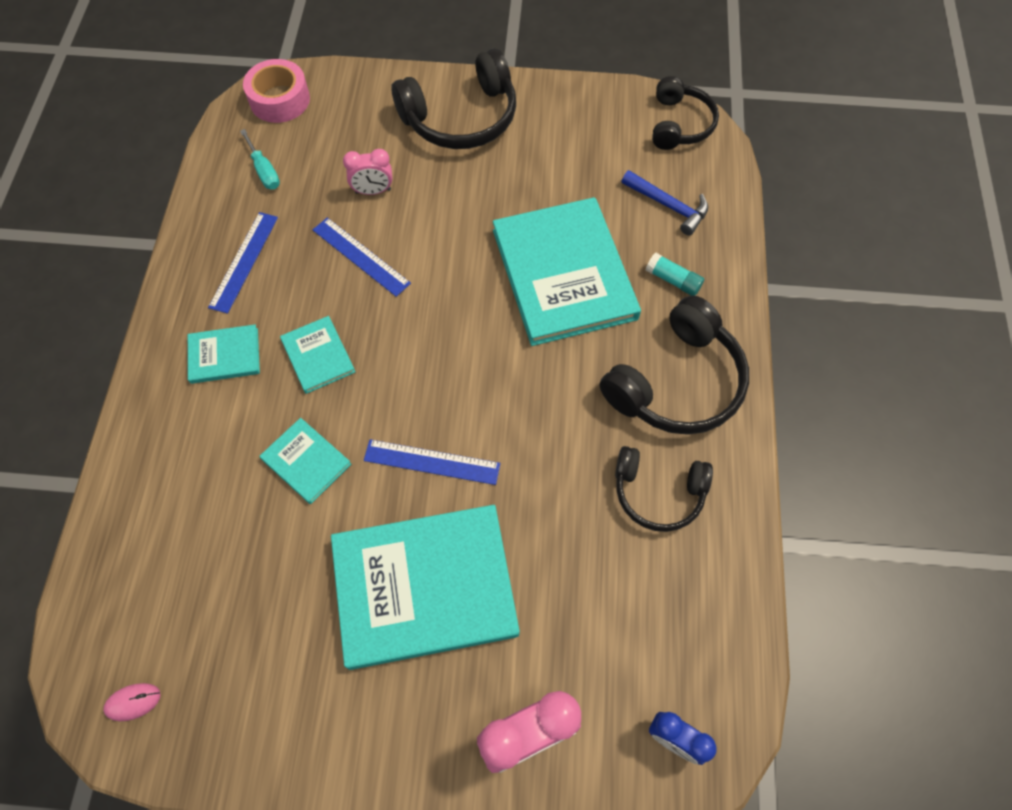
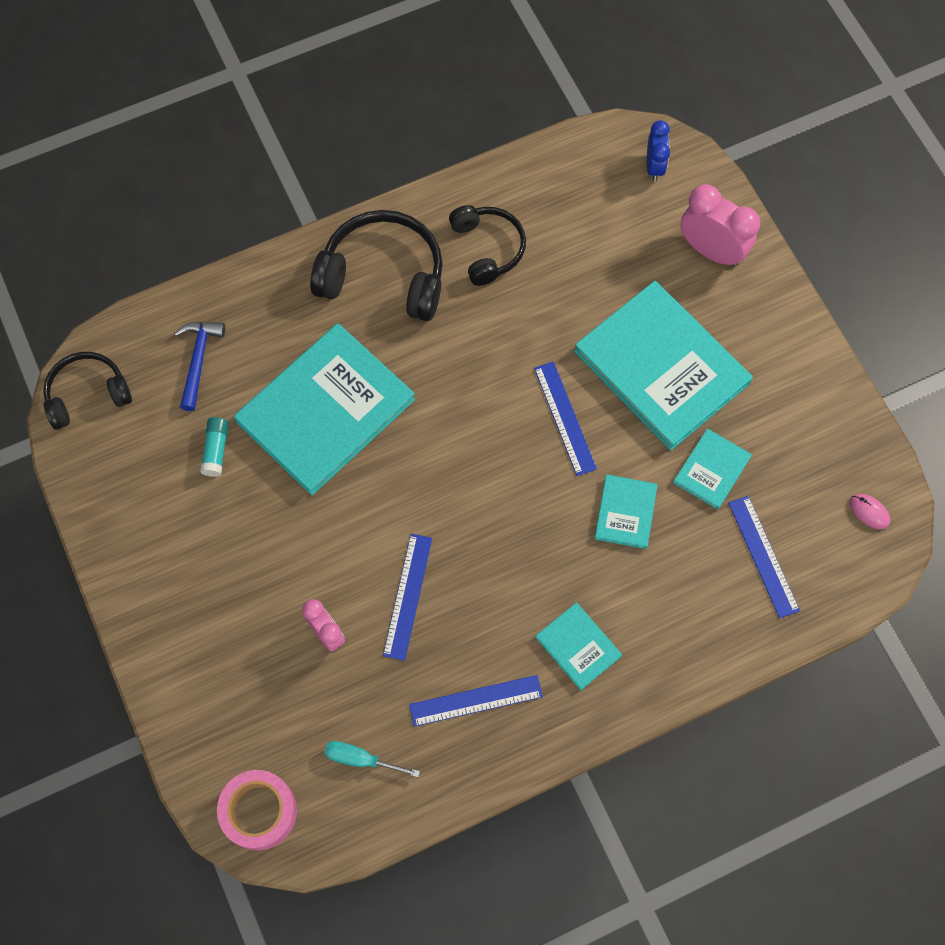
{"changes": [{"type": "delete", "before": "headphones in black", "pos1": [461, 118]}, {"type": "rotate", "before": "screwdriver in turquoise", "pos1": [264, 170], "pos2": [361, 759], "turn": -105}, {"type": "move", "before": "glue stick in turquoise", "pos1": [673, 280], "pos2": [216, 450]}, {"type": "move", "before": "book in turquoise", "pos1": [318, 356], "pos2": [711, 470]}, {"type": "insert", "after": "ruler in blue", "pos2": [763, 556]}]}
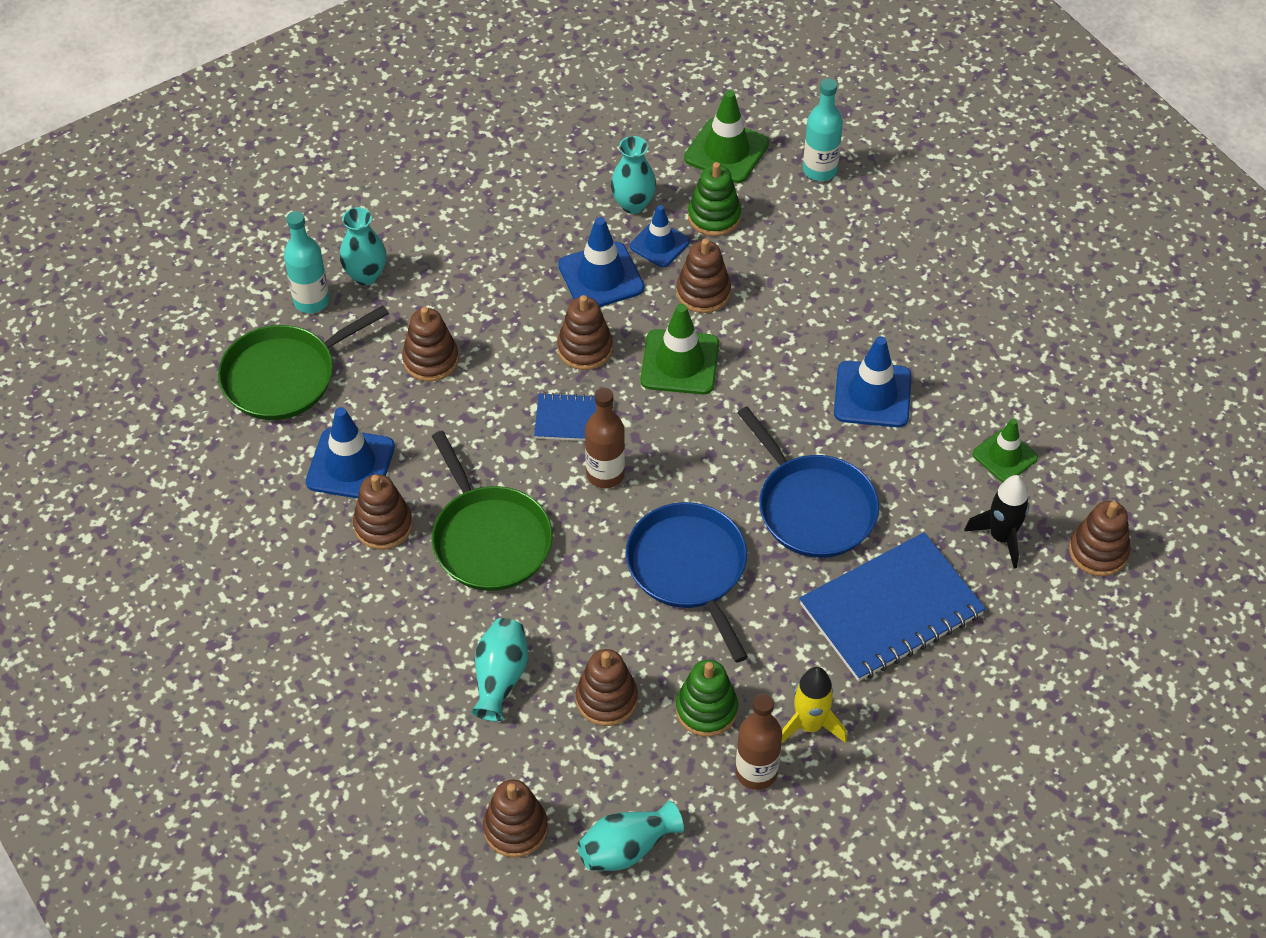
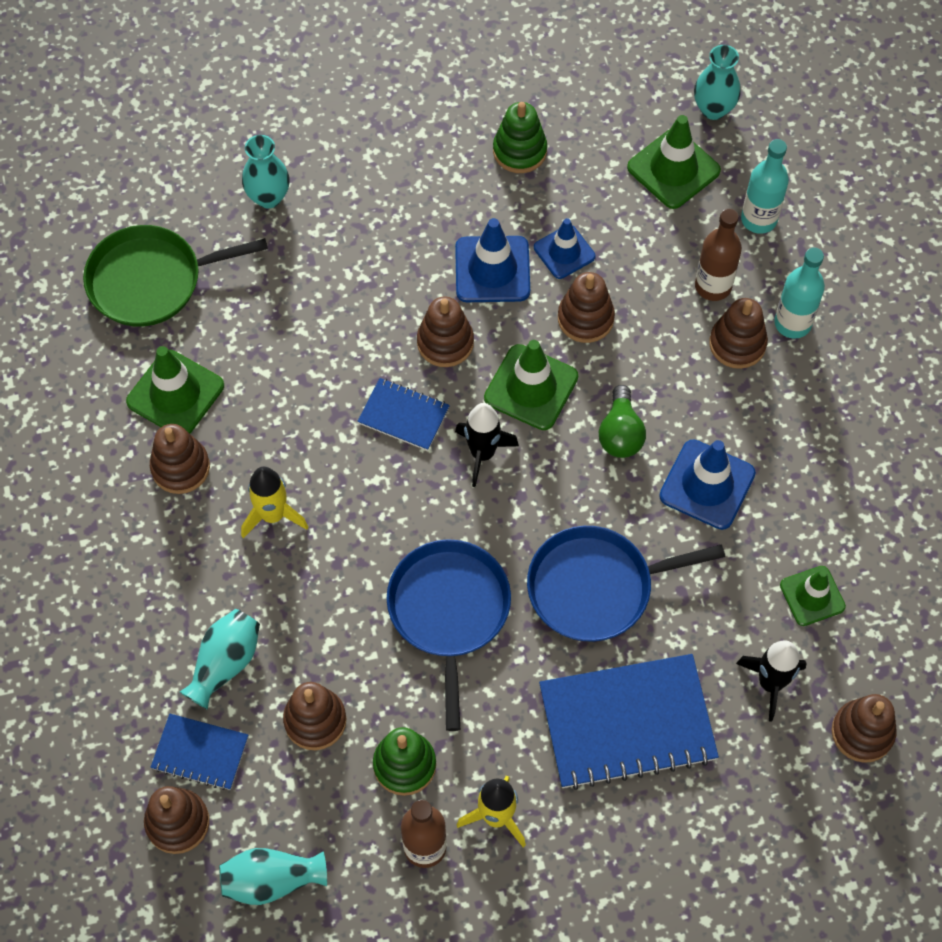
{"changes": [{"type": "move", "before": "vase in turquoise", "pos1": [633, 204], "pos2": [713, 109]}, {"type": "move", "before": "stacking toy in green", "pos1": [714, 216], "pos2": [519, 151]}, {"type": "move", "before": "bottle in turquoise", "pos1": [311, 301], "pos2": [792, 323]}, {"type": "move", "before": "stacking toy in brown", "pos1": [431, 360], "pos2": [737, 344]}, {"type": "move", "before": "bottle in brown", "pos1": [605, 474], "pos2": [713, 286]}, {"type": "recolor", "before": "traffic cone in blue", "after": "traffic cone in green", "pos1": [350, 464], "pos2": [175, 394]}, {"type": "rotate", "before": "pan in blue", "pos1": [813, 507], "pos2": [596, 587], "turn": 90}, {"type": "replace", "before": "pan in green", "after": "rocket in yellow", "pos1": [489, 539], "pos2": [273, 515]}, {"type": "insert", "after": "light bulb in green", "pos2": [620, 433]}, {"type": "insert", "after": "rocket in black", "pos2": [482, 454]}, {"type": "insert", "after": "notebook in blue", "pos2": [200, 753]}]}
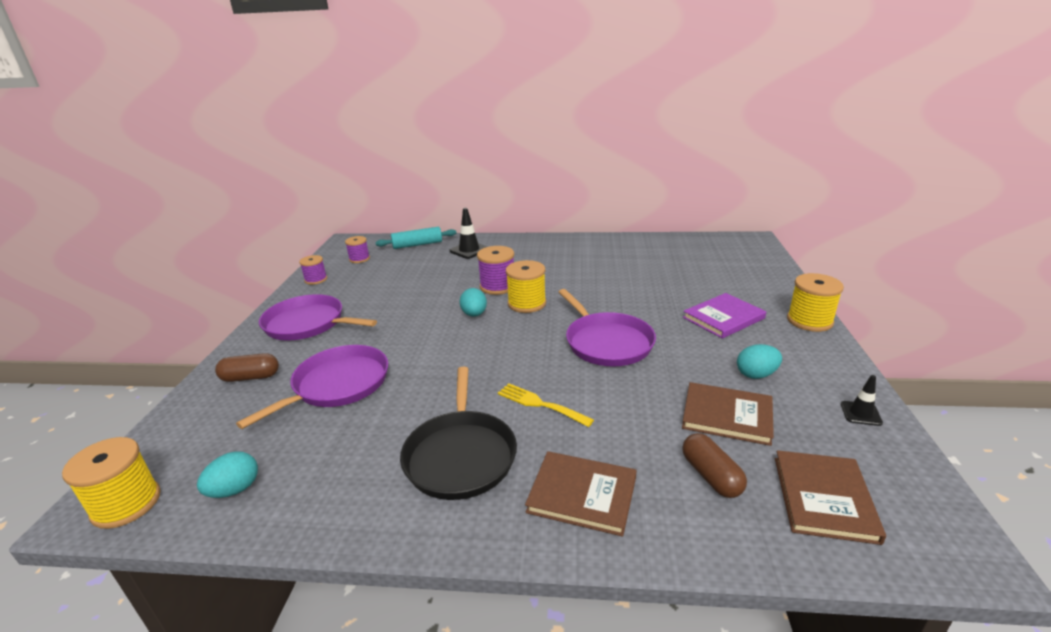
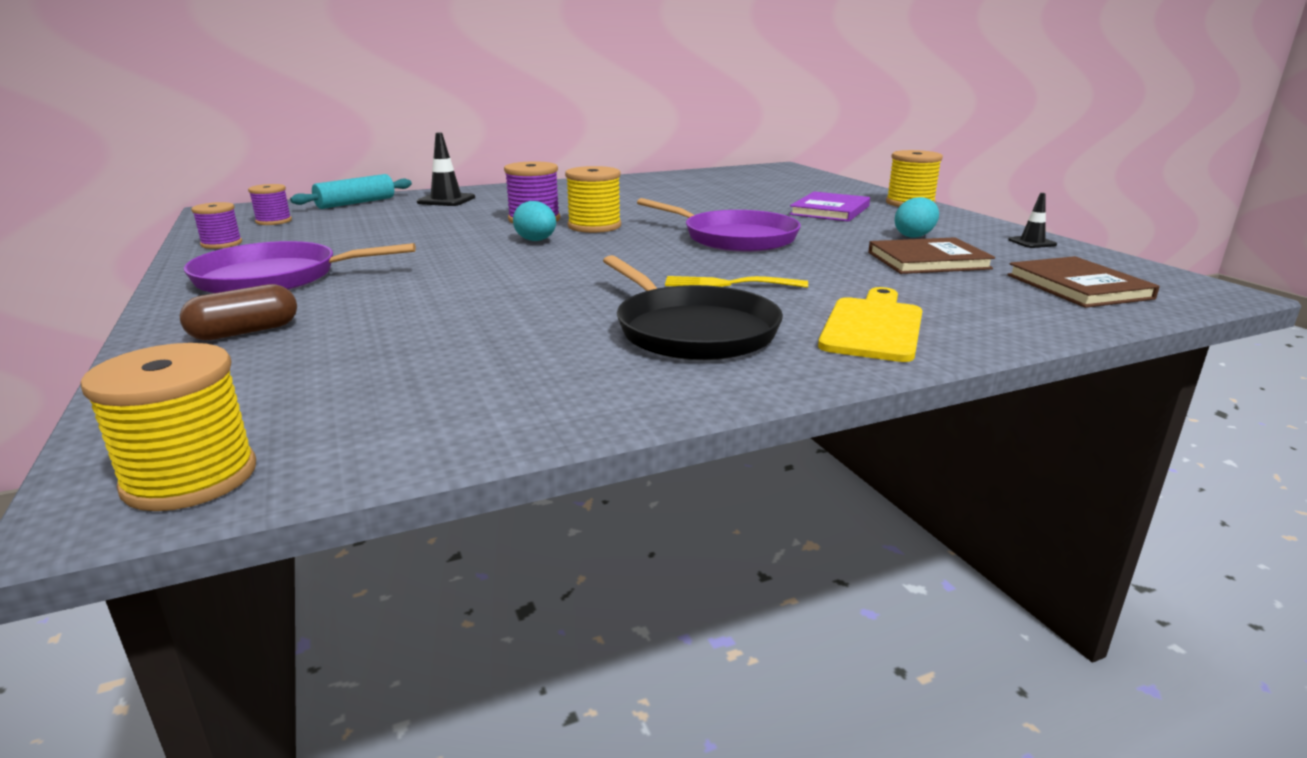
{"changes": [{"type": "delete", "before": "pan in purple", "pos1": [337, 385]}, {"type": "delete", "before": "capsule in brown", "pos1": [711, 476]}, {"type": "delete", "before": "egg in turquoise", "pos1": [235, 490]}, {"type": "replace", "before": "book in brown", "after": "cutting board in yellow", "pos1": [582, 495], "pos2": [872, 327]}]}
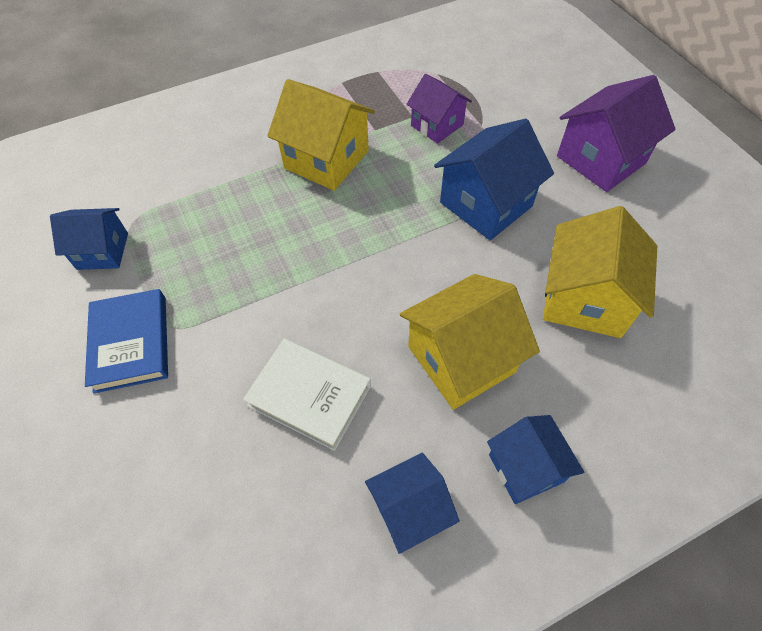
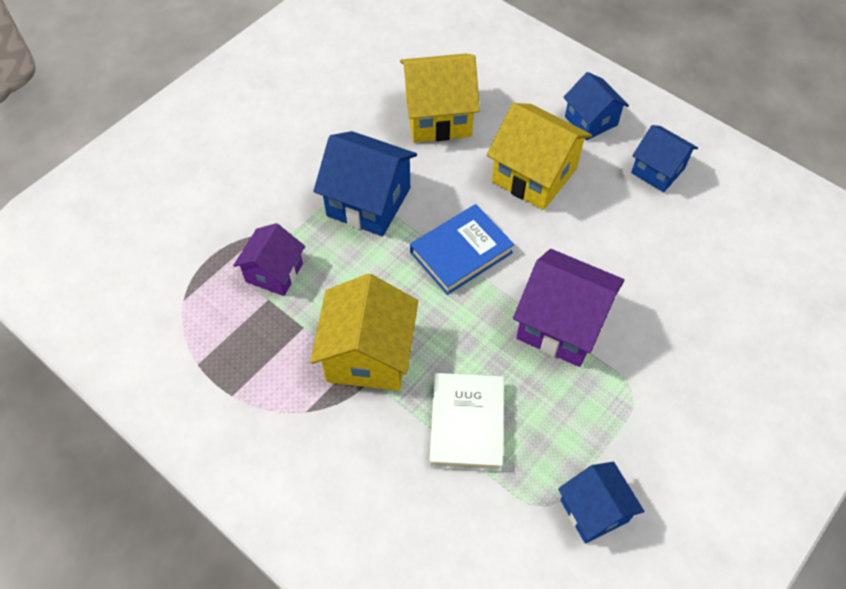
{"changes": [{"type": "move", "before": "house in purple", "pos1": [601, 160], "pos2": [561, 324]}, {"type": "move", "before": "book in blue", "pos1": [131, 343], "pos2": [461, 252]}, {"type": "move", "before": "book in white", "pos1": [309, 395], "pos2": [466, 424]}, {"type": "rotate", "before": "house in blue", "pos1": [526, 468], "pos2": [591, 121], "turn": -75}]}
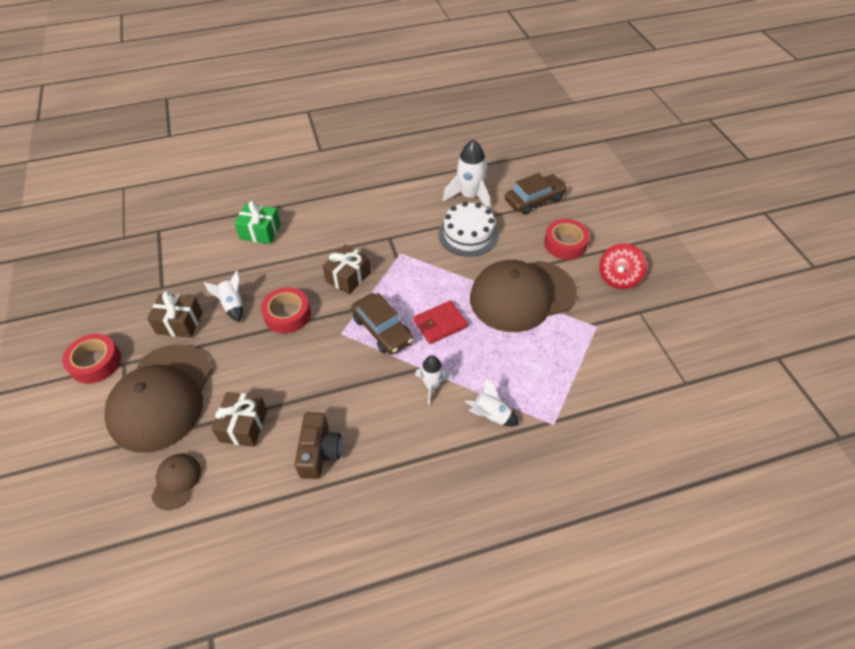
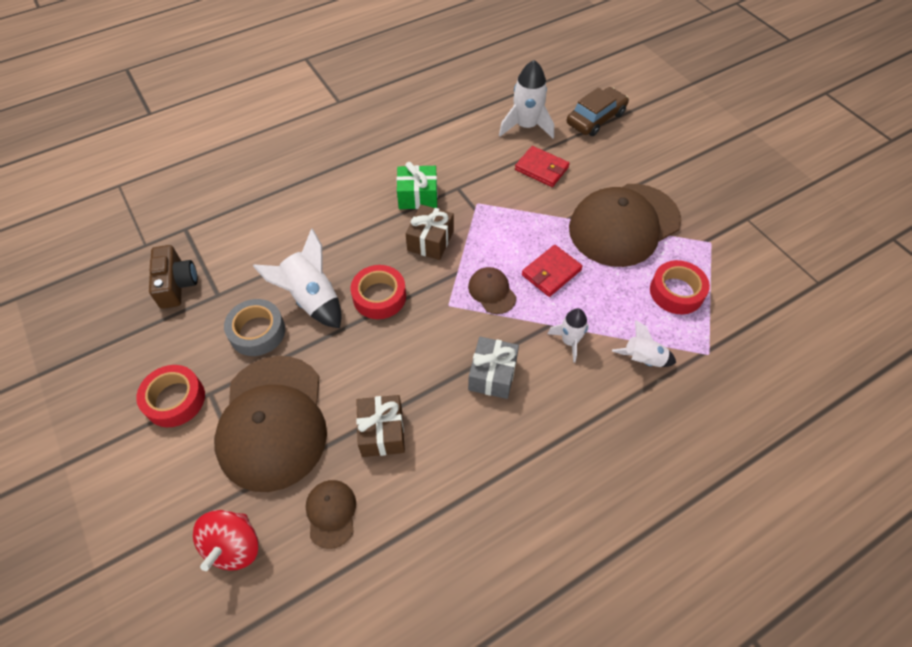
{"changes": [{"type": "move", "before": "gift in green", "pos1": [260, 231], "pos2": [418, 196]}, {"type": "replace", "before": "cake in white", "after": "wallet in red", "pos1": [468, 234], "pos2": [541, 168]}, {"type": "move", "before": "tape in red", "pos1": [565, 244], "pos2": [676, 292]}, {"type": "move", "before": "spinning top in red", "pos1": [618, 278], "pos2": [234, 546]}, {"type": "resize", "before": "rocket in white", "pos1": [232, 305], "pos2": [312, 299], "scale": 1.65}, {"type": "replace", "before": "gift in brown", "after": "tape in grey", "pos1": [179, 323], "pos2": [257, 332]}, {"type": "replace", "before": "car in brown", "after": "cap in brown", "pos1": [382, 329], "pos2": [492, 291]}, {"type": "move", "before": "camera in brown", "pos1": [319, 452], "pos2": [176, 284]}, {"type": "insert", "after": "gift in grey", "pos2": [492, 375]}]}
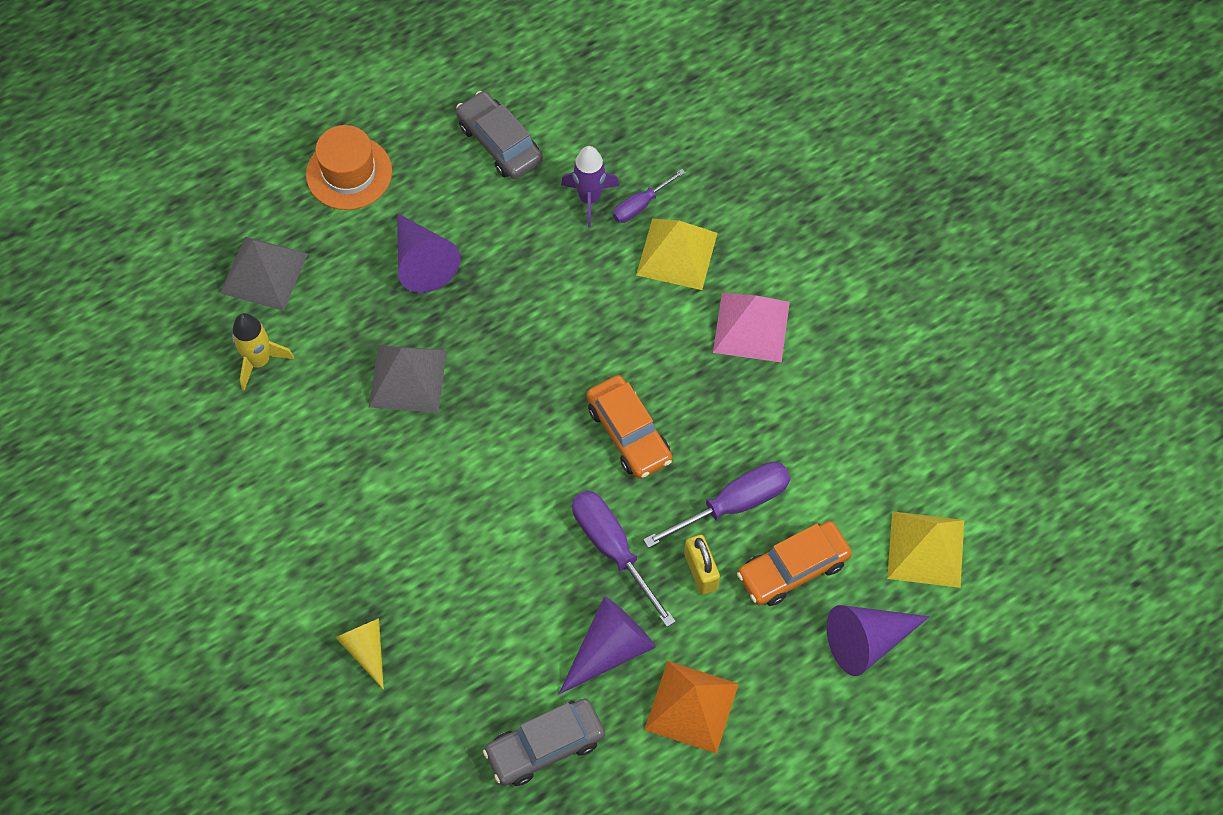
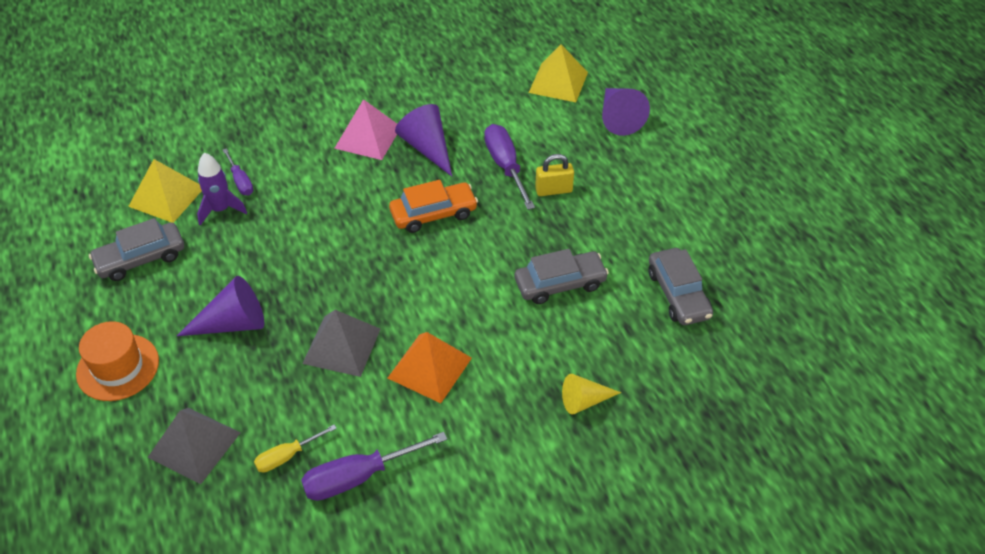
{"changes": [{"type": "move", "before": "pyramid in yellow", "pos1": [677, 253], "pos2": [166, 196]}, {"type": "replace", "before": "rocket in yellow", "after": "screwdriver in yellow", "pos1": [259, 361], "pos2": [286, 456]}, {"type": "move", "before": "screwdriver in purple", "pos1": [612, 548], "pos2": [357, 477]}, {"type": "delete", "before": "car in orange", "pos1": [793, 568]}, {"type": "move", "before": "cone in purple", "pos1": [610, 649], "pos2": [427, 148]}, {"type": "move", "before": "pyramid in orange", "pos1": [691, 706], "pos2": [430, 367]}, {"type": "insert", "after": "car in grey", "pos2": [560, 284]}]}
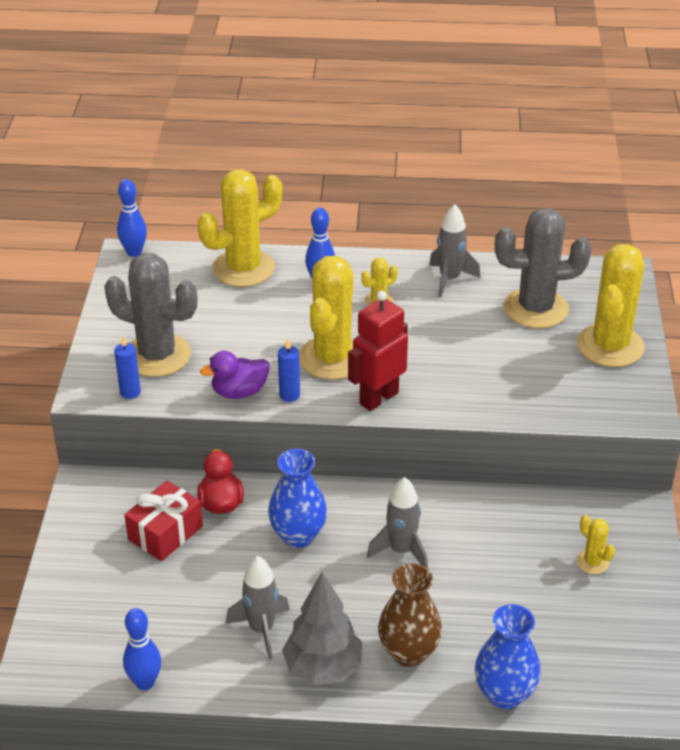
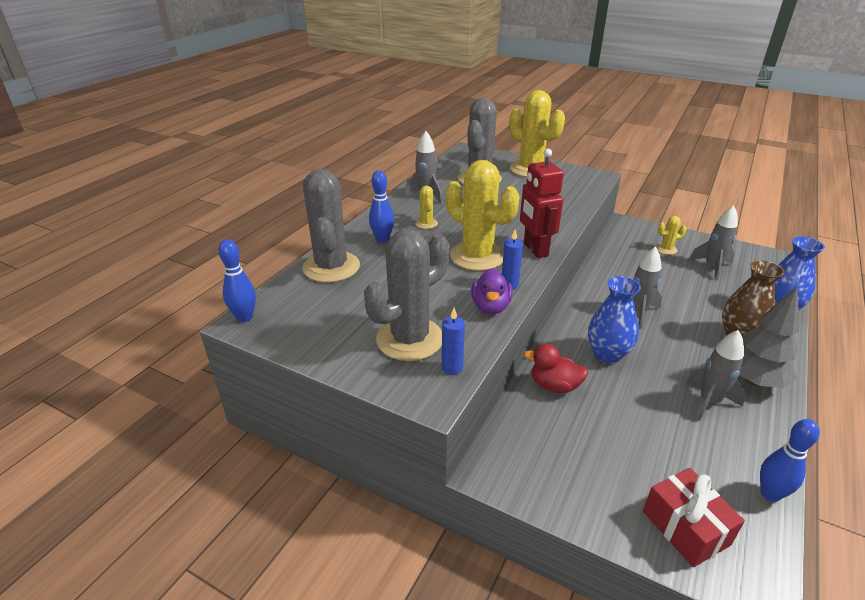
{"changes": [{"type": "recolor", "before": "cactus in yellow", "after": "cactus in grey", "pos1": [243, 268], "pos2": [331, 267]}, {"type": "move", "before": "gift in red", "pos1": [165, 533], "pos2": [685, 527]}, {"type": "insert", "after": "rocket in grey", "pos2": [712, 267]}]}
